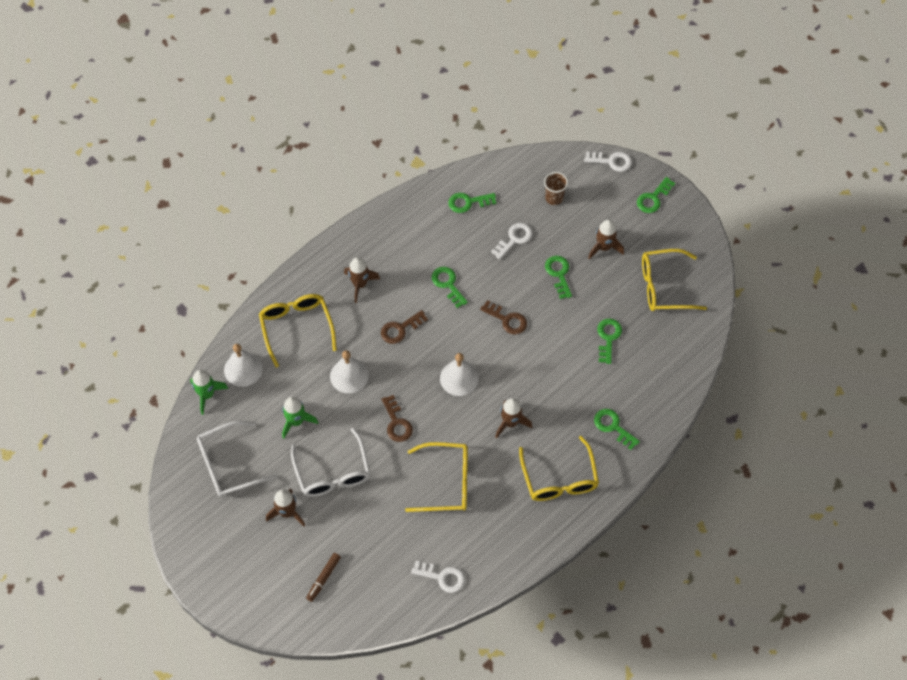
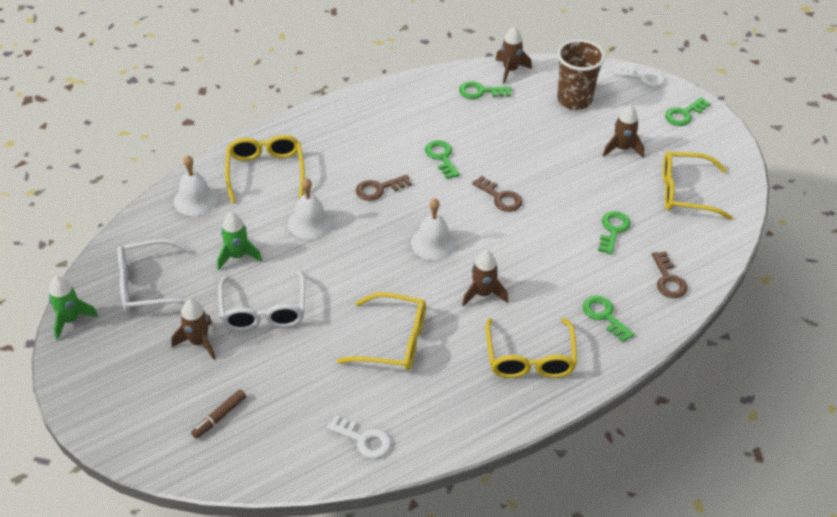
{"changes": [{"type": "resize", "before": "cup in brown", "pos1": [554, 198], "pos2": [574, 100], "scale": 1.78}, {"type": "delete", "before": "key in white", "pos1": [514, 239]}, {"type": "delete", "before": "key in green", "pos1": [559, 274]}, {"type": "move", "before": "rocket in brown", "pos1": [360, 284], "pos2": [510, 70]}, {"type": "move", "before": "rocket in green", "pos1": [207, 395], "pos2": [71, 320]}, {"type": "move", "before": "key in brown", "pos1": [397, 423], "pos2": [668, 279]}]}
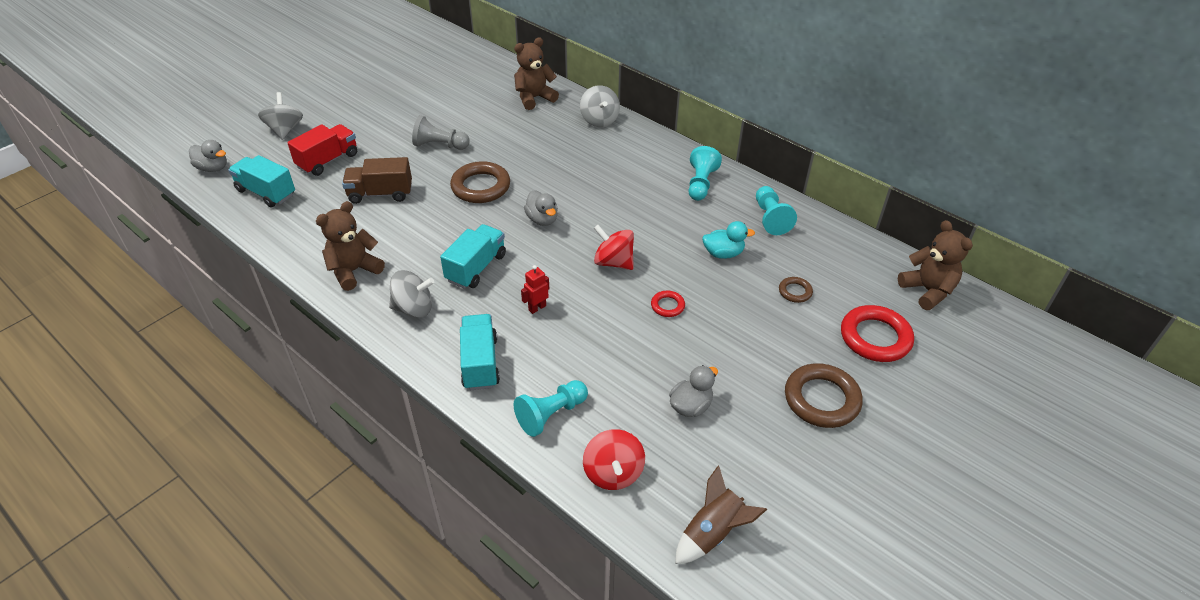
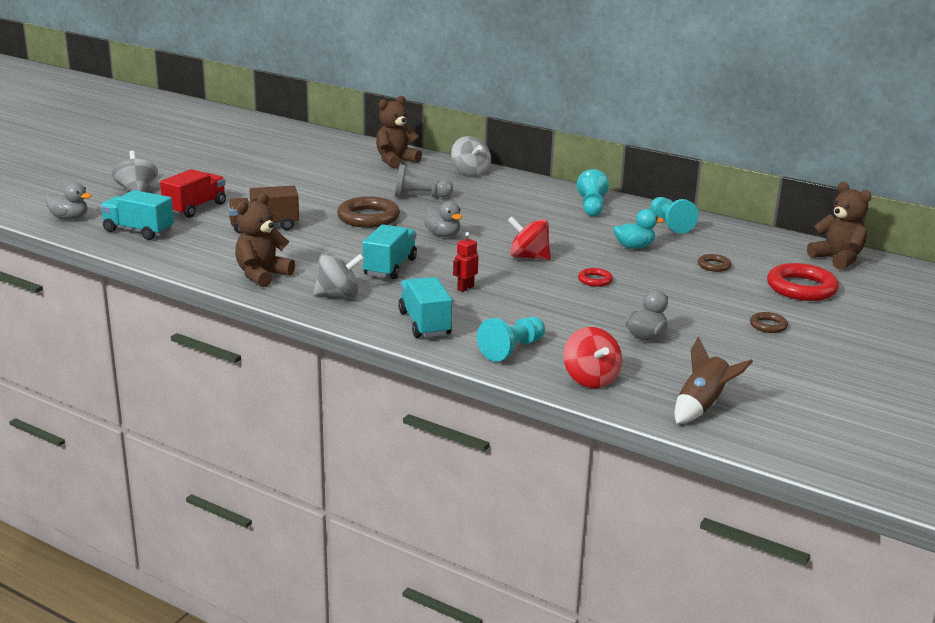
{"changes": [{"type": "move", "before": "pawn in grey", "pos1": [440, 145], "pos2": [419, 196]}, {"type": "resize", "before": "ring in brown", "pos1": [821, 399], "pos2": [768, 325], "scale": 0.5}]}
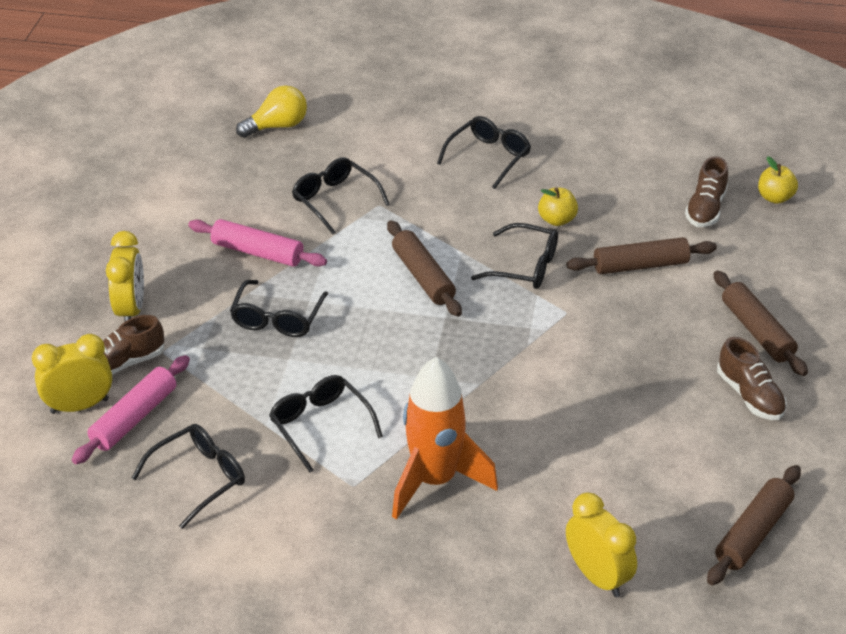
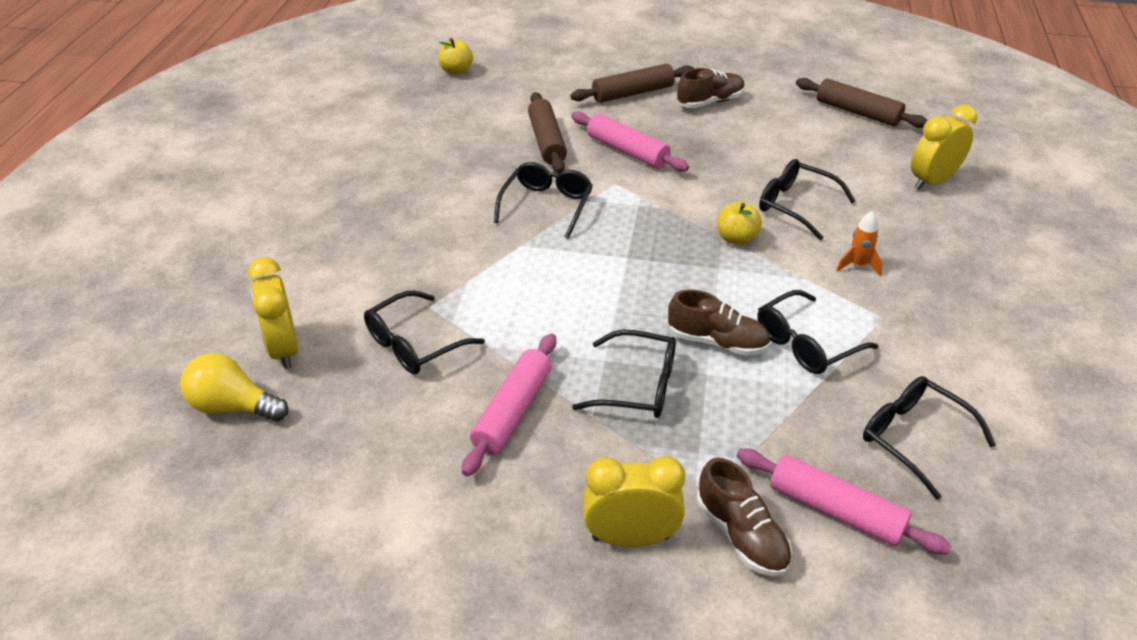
{"changes": [{"type": "rotate", "before": "light bulb in yellow", "pos1": [277, 126], "pos2": [233, 406], "turn": -45}, {"type": "move", "before": "glasses in black", "pos1": [489, 157], "pos2": [795, 205]}, {"type": "move", "before": "shoe in brown", "pos1": [705, 209], "pos2": [717, 342]}, {"type": "move", "before": "apple in yellow", "pos1": [557, 220], "pos2": [736, 238]}, {"type": "delete", "before": "rolling pin in brown", "pos1": [423, 276]}, {"type": "move", "before": "clock in yellow", "pos1": [79, 406], "pos2": [284, 349]}, {"type": "resize", "before": "rocket in orange", "pos1": [435, 480], "pos2": [858, 265], "scale": 0.41}, {"type": "insert", "after": "rolling pin in pink", "pos2": [627, 151]}]}
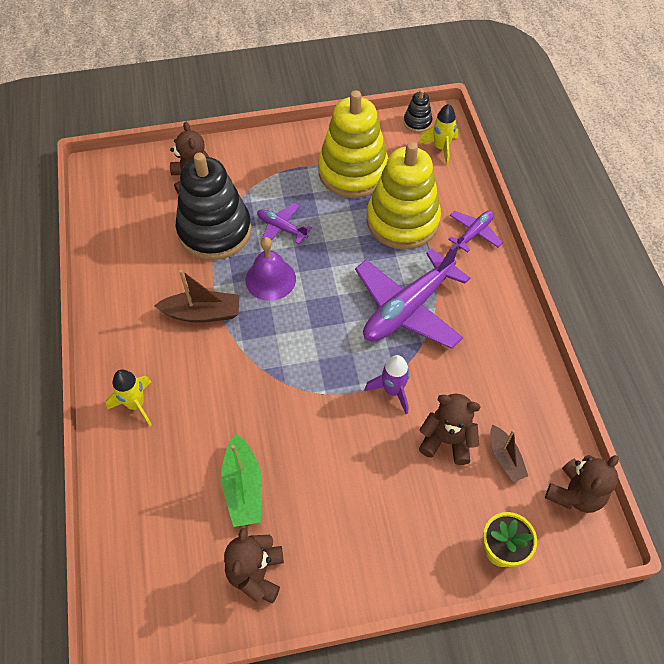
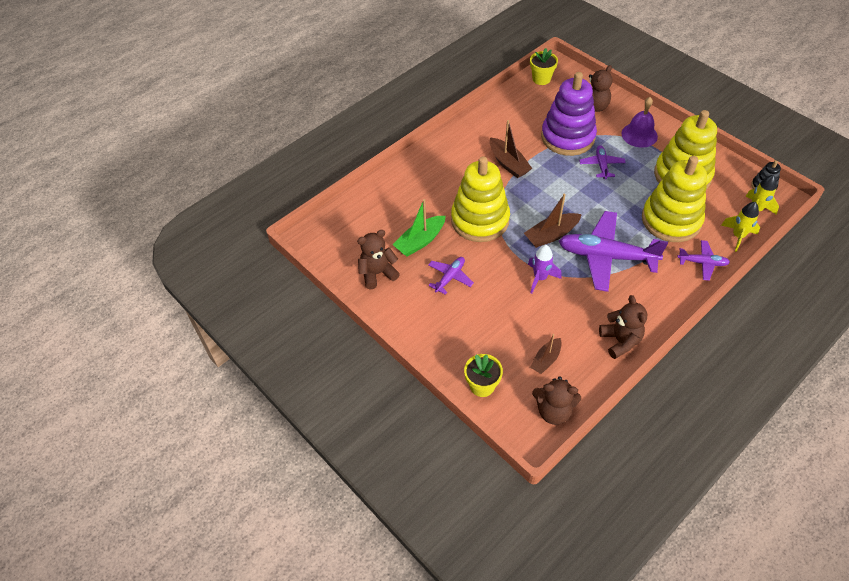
{"changes": [{"type": "recolor", "before": "stacking toy in black", "after": "stacking toy in purple", "pos1": [215, 231], "pos2": [567, 137]}, {"type": "move", "before": "bell in purple", "pos1": [270, 279], "pos2": [639, 135]}, {"type": "move", "before": "rocket in yellow", "pos1": [136, 405], "pos2": [738, 236]}, {"type": "move", "before": "teddy bear in brown", "pos1": [447, 440], "pos2": [620, 341]}, {"type": "insert", "after": "flower pot in yellow", "pos2": [541, 79]}, {"type": "insert", "after": "stacking toy in yellow", "pos2": [480, 220]}, {"type": "insert", "after": "boat in brown", "pos2": [551, 235]}, {"type": "insert", "after": "plane in purple", "pos2": [450, 277]}]}
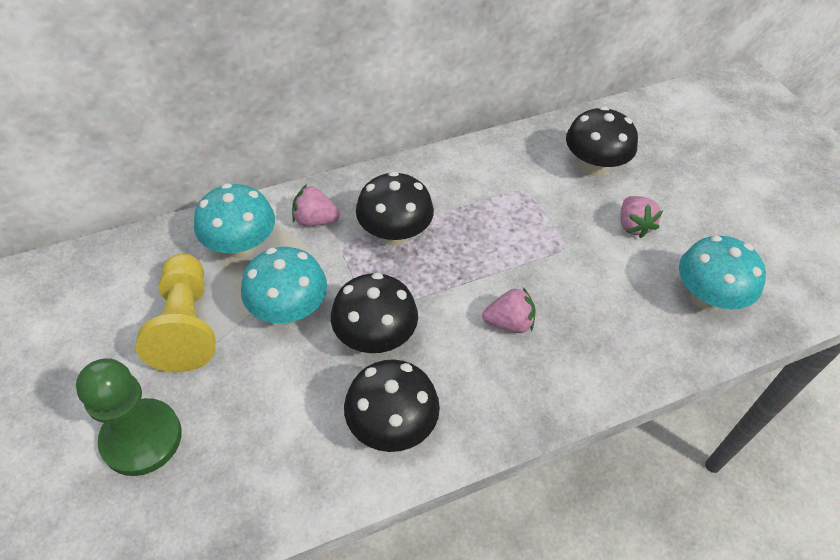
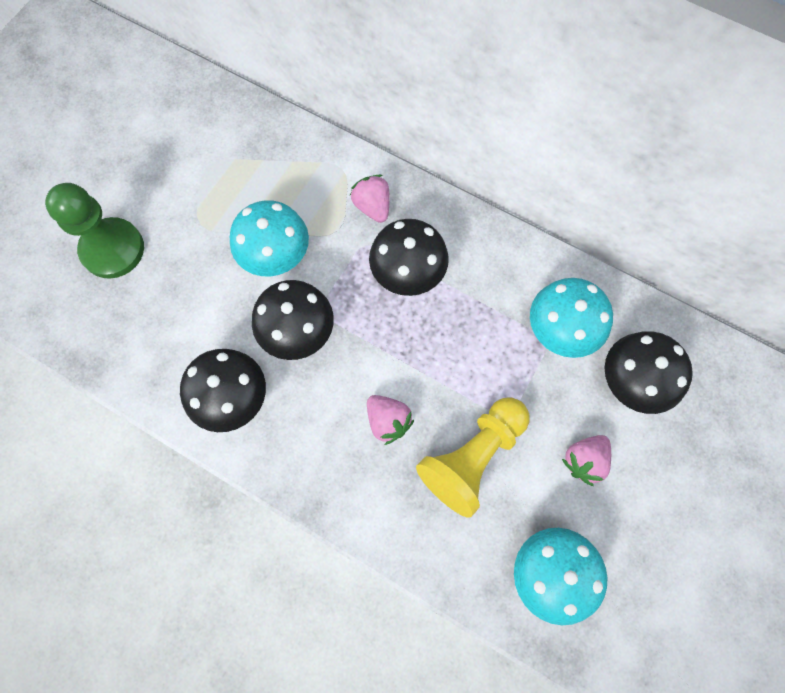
{"changes": [{"type": "move", "before": "mushroom in turquoise", "pos1": [241, 246], "pos2": [561, 330]}, {"type": "move", "before": "pawn in yellow", "pos1": [186, 325], "pos2": [473, 457]}]}
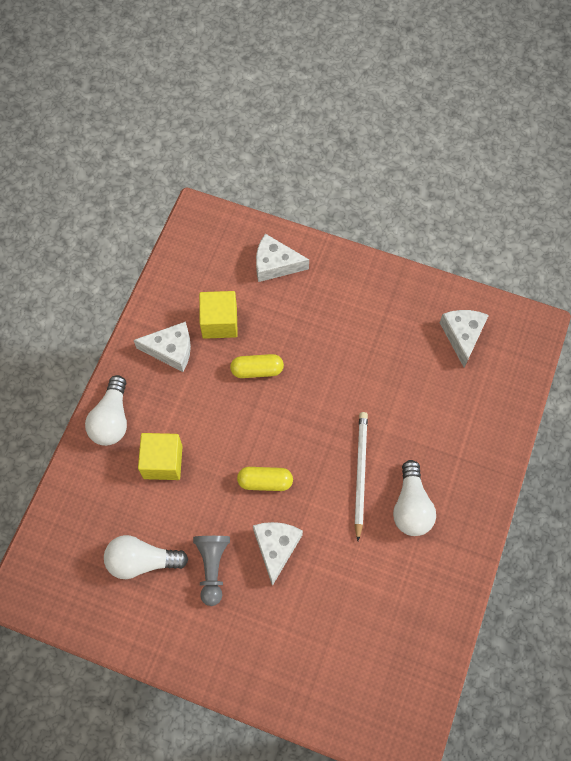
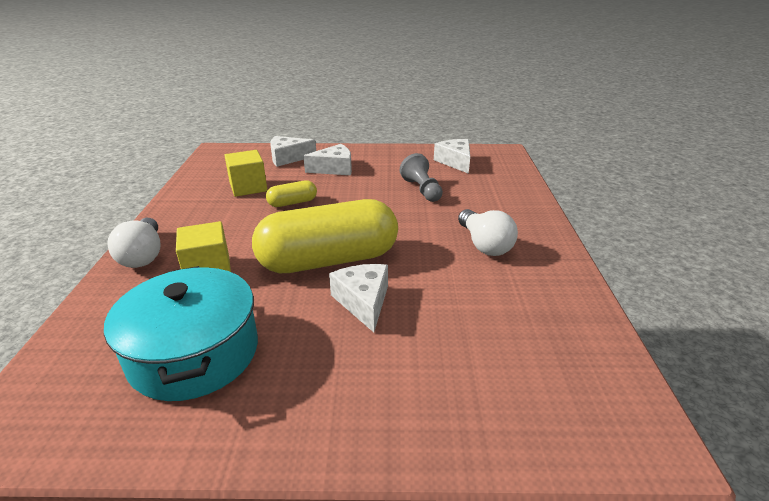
{"changes": [{"type": "move", "before": "cheese in white", "pos1": [171, 350], "pos2": [334, 169]}, {"type": "delete", "before": "pencil in white", "pos1": [360, 473]}, {"type": "resize", "before": "capsule in yellow", "pos1": [265, 482], "pos2": [329, 260], "scale": 2.31}, {"type": "replace", "before": "light bulb in white", "after": "pot in turquoise", "pos1": [142, 561], "pos2": [194, 353]}, {"type": "move", "before": "pawn in grey", "pos1": [212, 568], "pos2": [422, 190]}]}
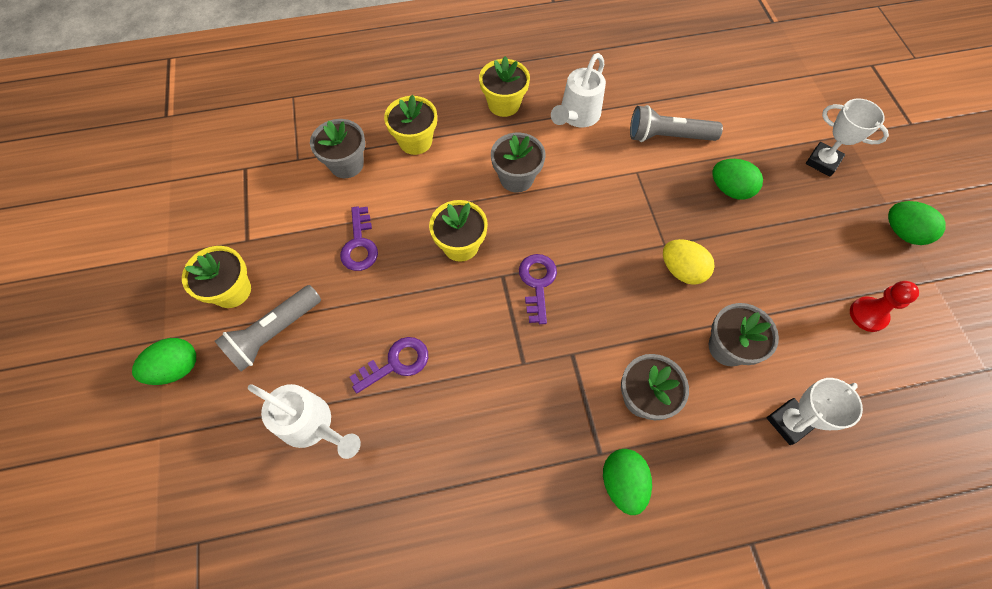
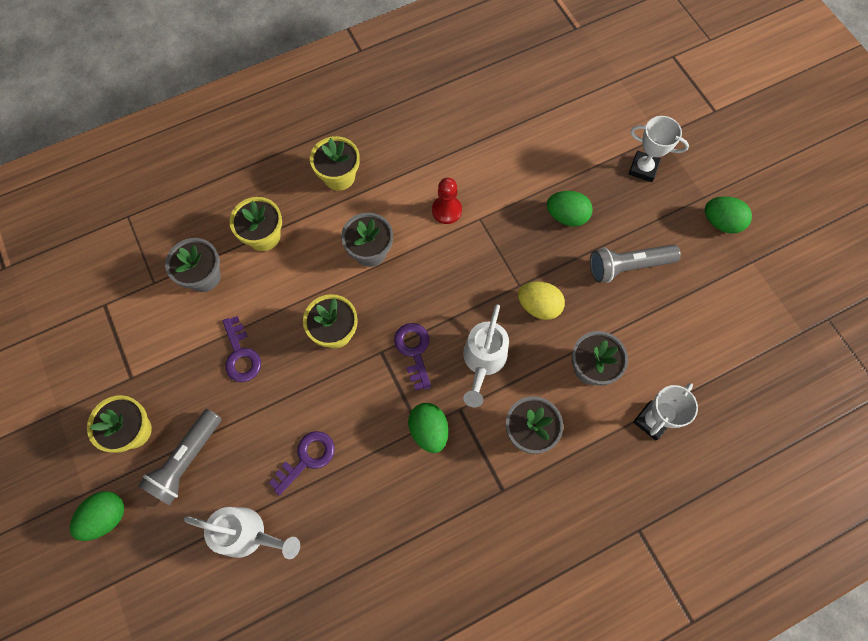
{"changes": [{"type": "move", "before": "watering can in white", "pos1": [577, 116], "pos2": [483, 361]}, {"type": "move", "before": "flashlight in grey", "pos1": [668, 136], "pos2": [628, 266]}, {"type": "move", "before": "pawn in red", "pos1": [868, 315], "pos2": [446, 210]}, {"type": "move", "before": "egg in green", "pos1": [622, 483], "pos2": [429, 430]}]}
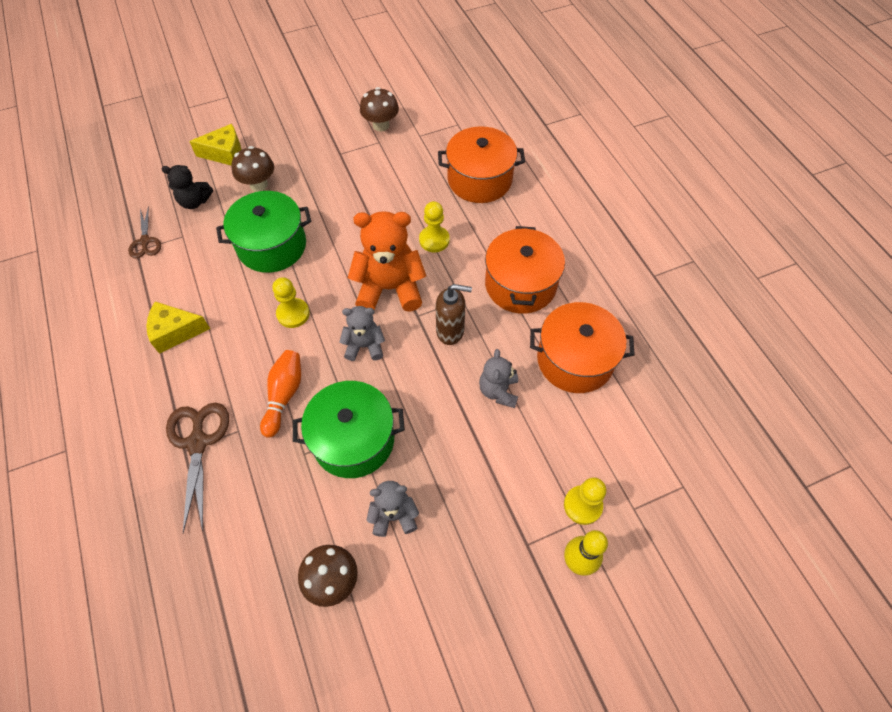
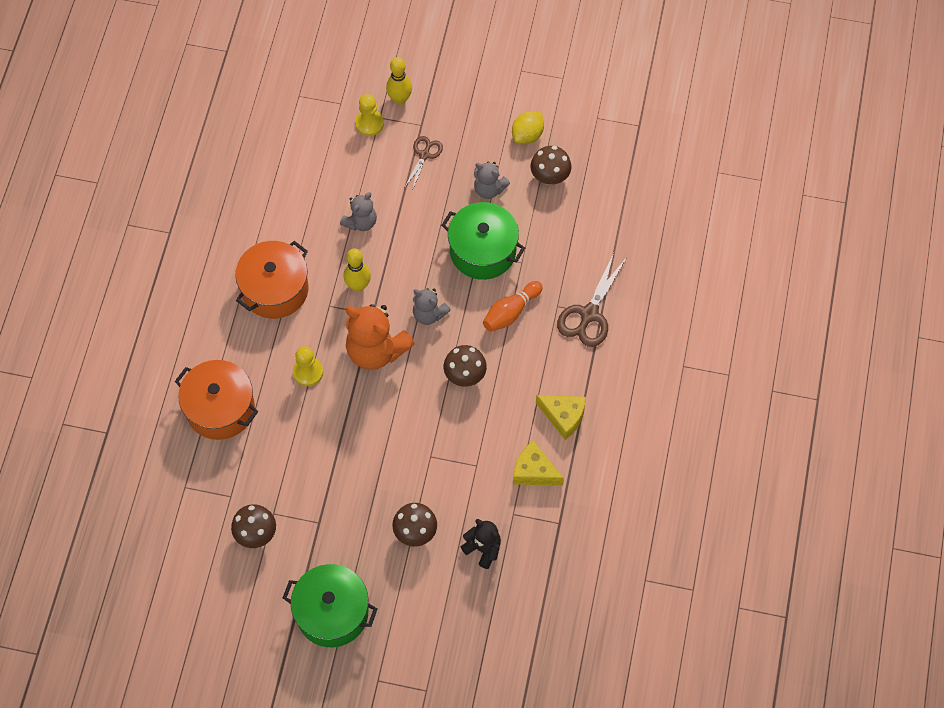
{"changes": [{"type": "move", "before": "cheese in yellow", "pos1": [225, 153], "pos2": [534, 471]}, {"type": "move", "before": "pot in green", "pos1": [272, 246], "pos2": [332, 612]}, {"type": "move", "before": "scissors in brown", "pos1": [145, 241], "pos2": [424, 155]}, {"type": "replace", "before": "pawn in yellow", "after": "mushroom in brown", "pos1": [293, 314], "pos2": [465, 375]}, {"type": "replace", "before": "soap dispenser in brown", "after": "bowling pin in yellow", "pos1": [450, 331], "pos2": [358, 286]}, {"type": "delete", "before": "pot in orange", "pos1": [575, 360]}, {"type": "insert", "after": "lemon in yellow", "pos2": [527, 135]}]}
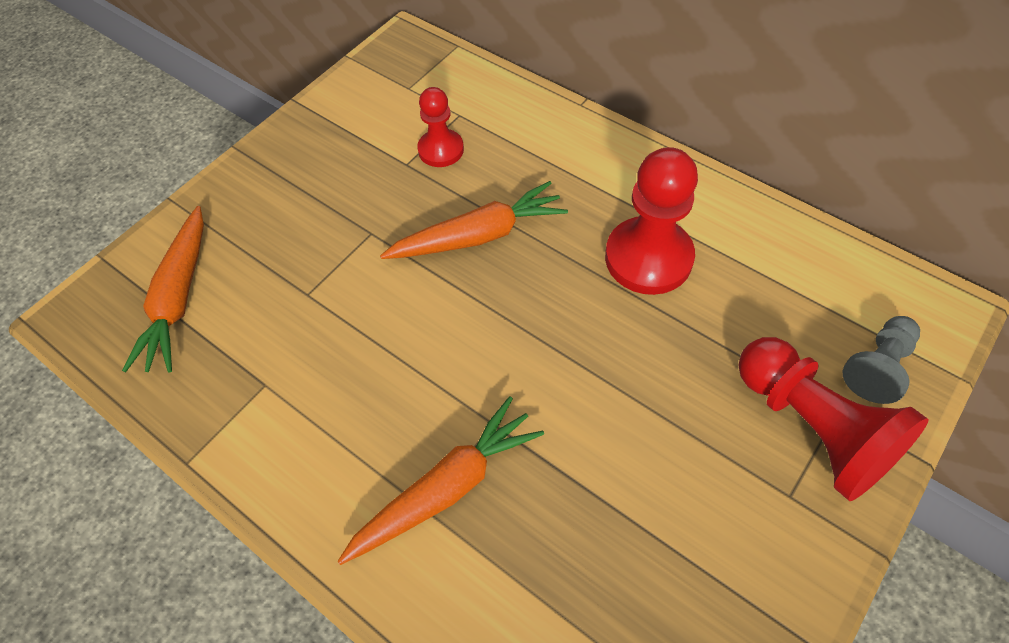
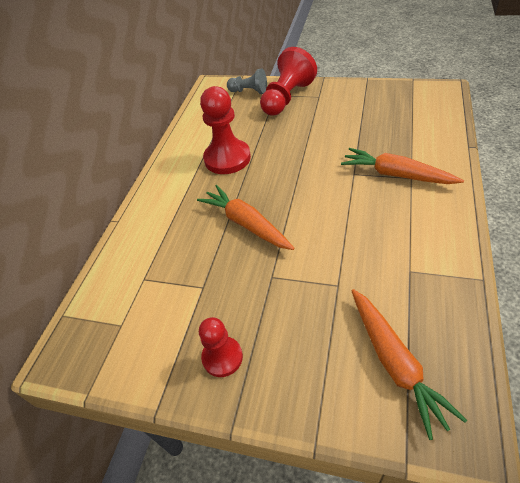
{"changes": [{"type": "move", "before": "pawn in red", "pos1": [441, 150], "pos2": [222, 357]}, {"type": "rotate", "before": "carrot in orange", "pos1": [179, 298], "pos2": [394, 363], "turn": 90}]}
